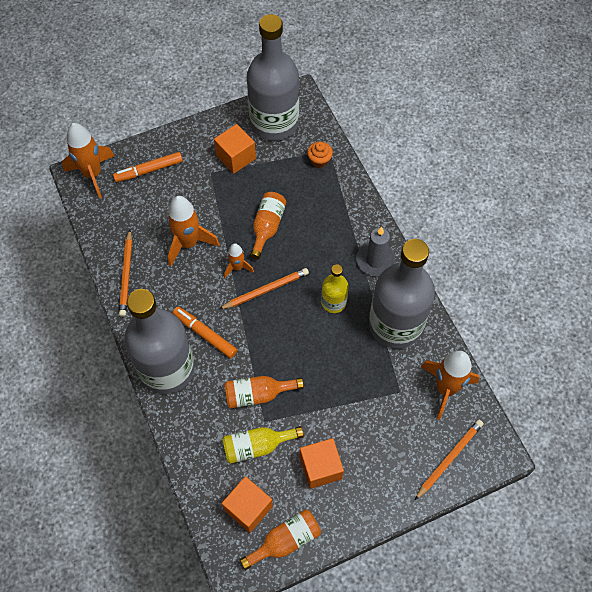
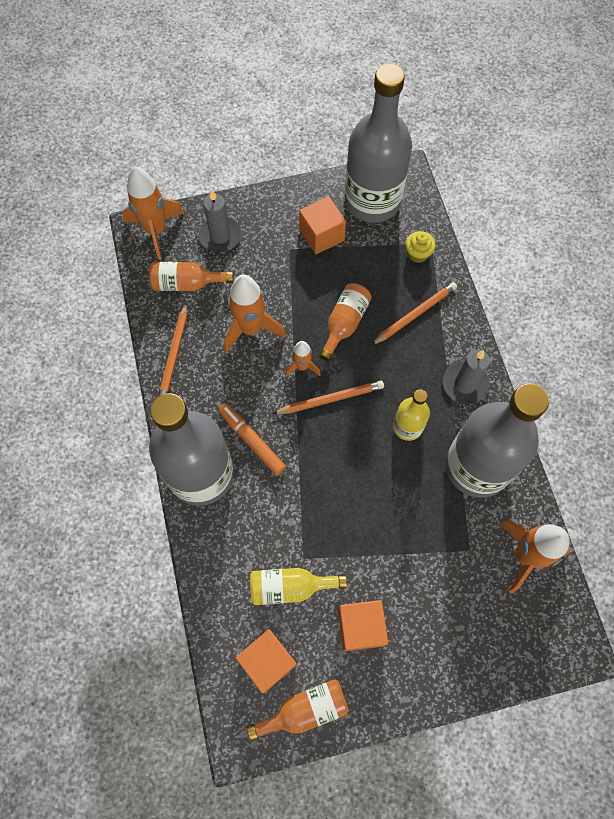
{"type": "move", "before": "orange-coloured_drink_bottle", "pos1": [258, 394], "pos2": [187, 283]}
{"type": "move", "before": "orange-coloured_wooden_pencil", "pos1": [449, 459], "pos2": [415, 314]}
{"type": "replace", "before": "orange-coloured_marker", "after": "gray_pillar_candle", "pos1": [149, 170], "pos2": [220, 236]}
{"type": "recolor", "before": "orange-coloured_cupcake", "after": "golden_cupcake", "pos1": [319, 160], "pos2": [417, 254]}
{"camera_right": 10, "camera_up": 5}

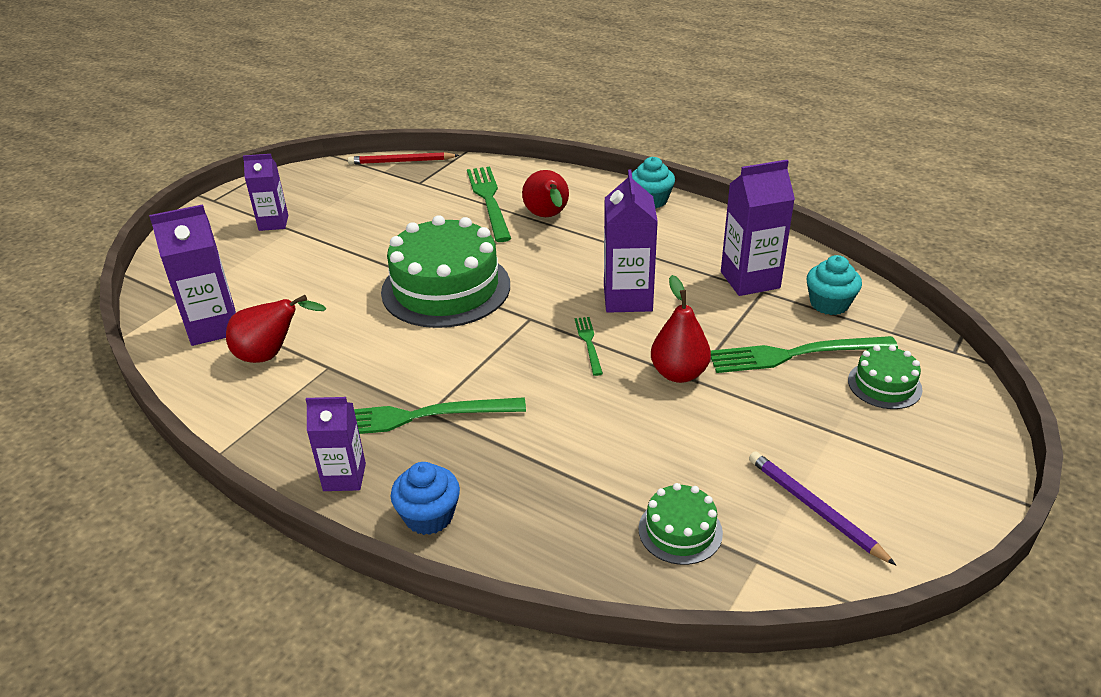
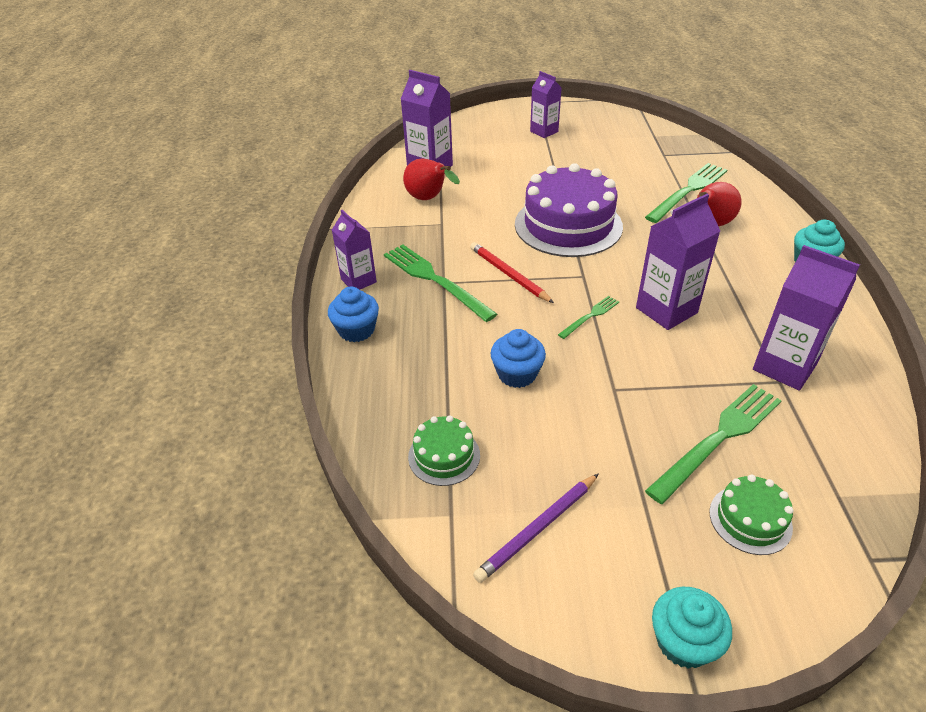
{"type": "delete", "before": "crimson_pear", "pos1": [679, 373]}
{"type": "insert", "after": "cobalt_cupcake", "pos2": [517, 374]}
{"type": "move", "before": "crimson_wooden_pencil", "pos1": [401, 162], "pos2": [508, 275]}
{"type": "move", "before": "teal_cupcake", "pos1": [829, 304], "pos2": [683, 641]}
{"type": "recolor", "before": "green_gateau", "after": "violet_gateau", "pos1": [446, 288], "pos2": [568, 225]}
{"type": "rotate", "before": "green_dinner_fork", "pos1": [795, 354], "pos2": [718, 439], "turn": 90}
{"type": "rotate", "before": "violet_wooden_pencil", "pos1": [814, 509], "pos2": [538, 529], "turn": -150}
{"camera_right": 55, "camera_up": 5}

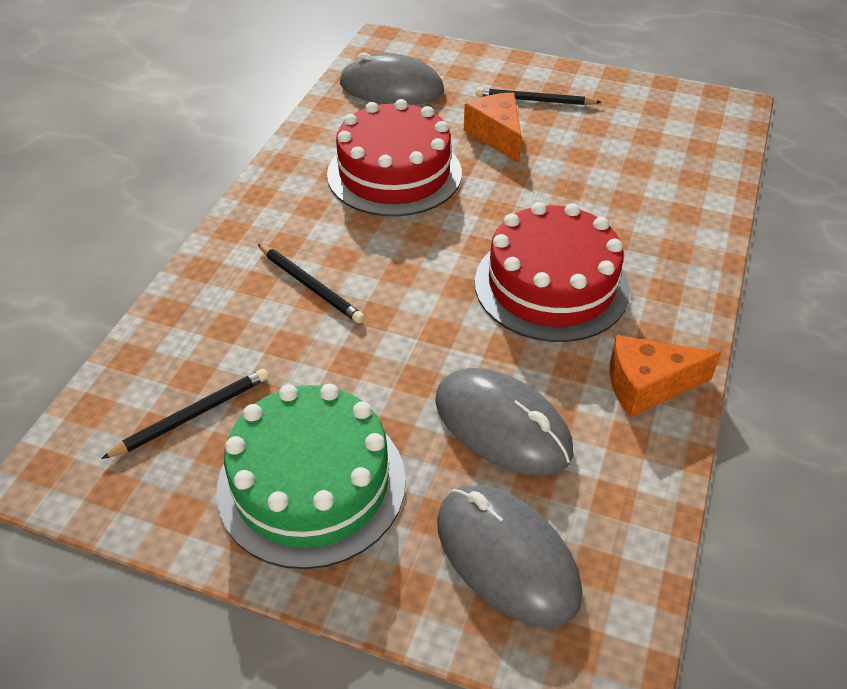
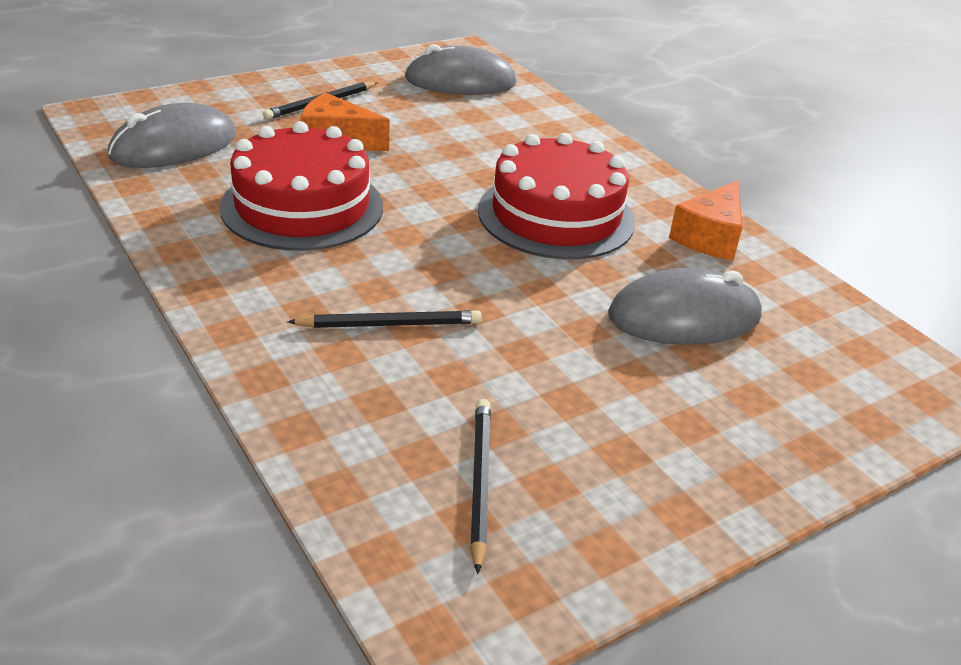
{"type": "delete", "before": "green_gateau", "pos1": [311, 483]}
{"type": "move", "before": "gray_computer_mouse", "pos1": [507, 557], "pos2": [460, 81]}
{"camera_right": -55, "camera_up": -10}

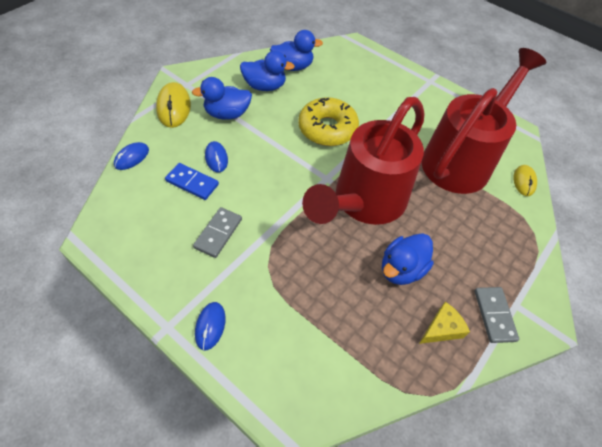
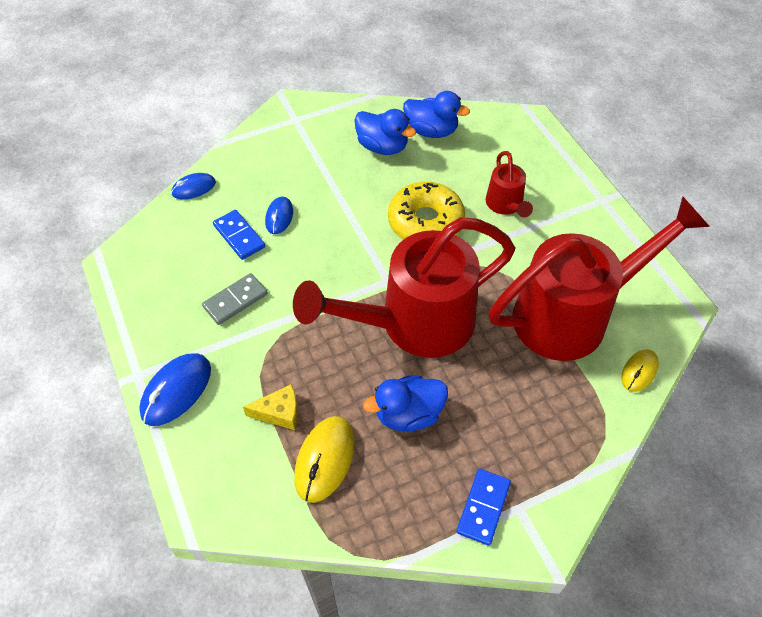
{"type": "delete", "before": "cobalt_duck", "pos1": [227, 114]}
{"type": "insert", "after": "crimson_watering_pot", "pos2": [505, 205]}
{"type": "move", "before": "golden_computer_mouse", "pos1": [174, 107], "pos2": [325, 460]}
{"type": "move", "before": "golden_cheese", "pos1": [441, 329], "pos2": [279, 413]}
{"type": "recolor", "before": "gray_domino", "after": "cobalt_domino", "pos1": [494, 315], "pos2": [483, 507]}
{"type": "resize", "before": "cobalt_computer_mouse", "pos1": [210, 326], "pos2": [176, 391], "scale": 1.63}
{"camera_right": 30, "camera_up": 0}

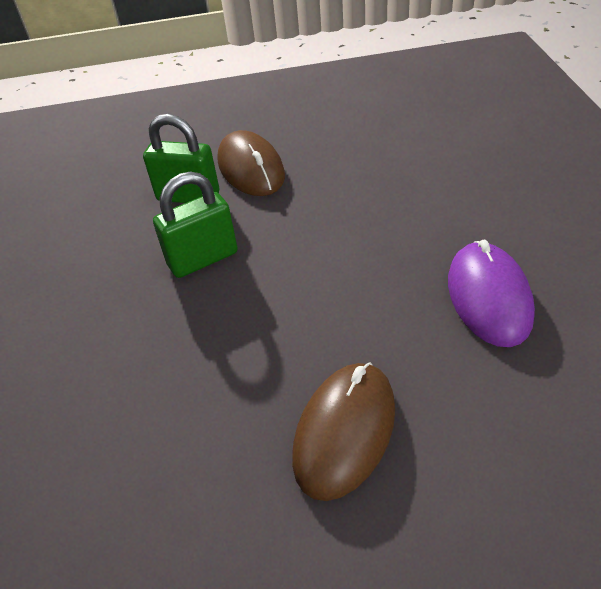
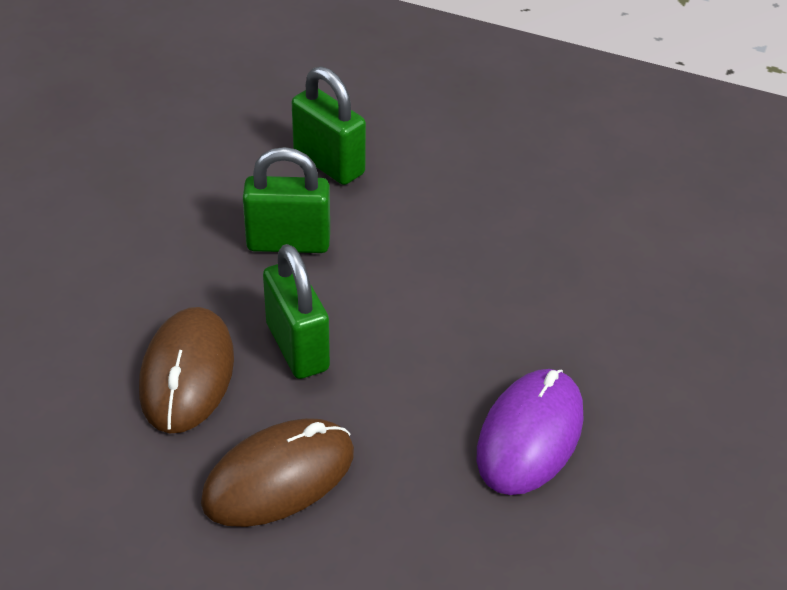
{"type": "insert", "after": "green_padlock", "pos2": [297, 347]}
{"type": "move", "before": "dark_brown_computer_mouse", "pos1": [251, 168], "pos2": [187, 374]}
{"camera_right": 25, "camera_up": 0}

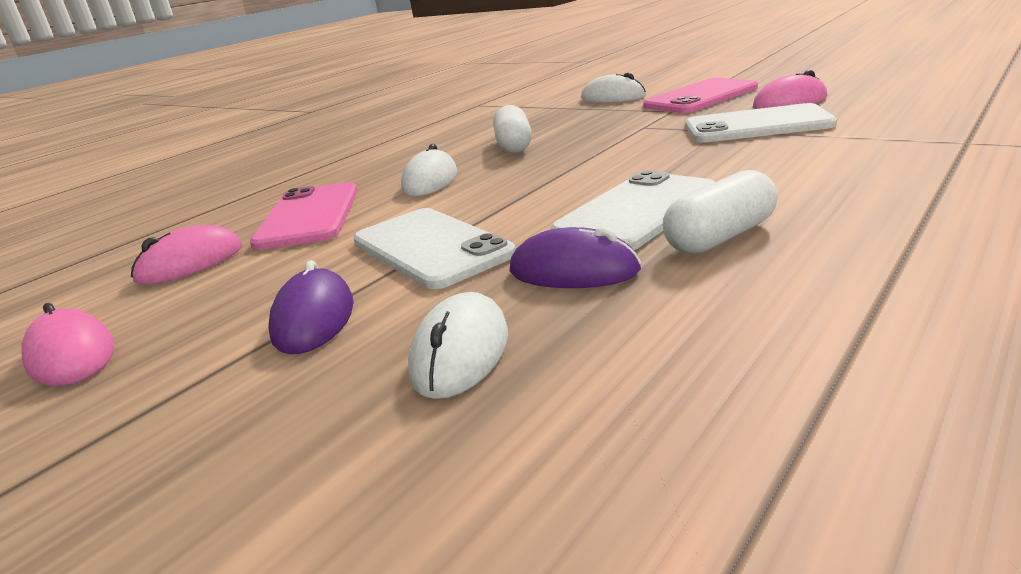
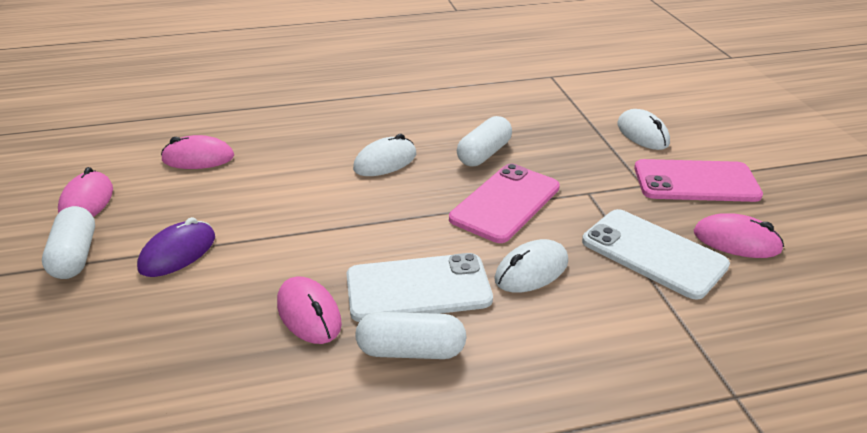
{"type": "delete", "before": "snow-white_smartphone", "pos1": [431, 248]}
{"type": "insert", "after": "snow-white_pill", "pos2": [75, 256]}
{"type": "move", "before": "pink_smartphone", "pos1": [309, 216], "pos2": [505, 203]}
{"type": "move", "before": "snow-white_computer_mouse", "pos1": [460, 353], "pos2": [531, 271]}
{"type": "recolor", "before": "violet_computer_mouse", "after": "pink_computer_mouse", "pos1": [574, 271], "pos2": [309, 314]}
{"camera_right": 35, "camera_up": 10}

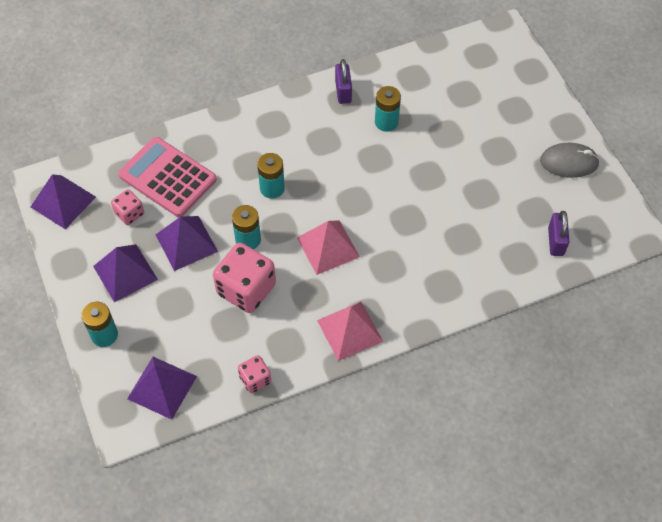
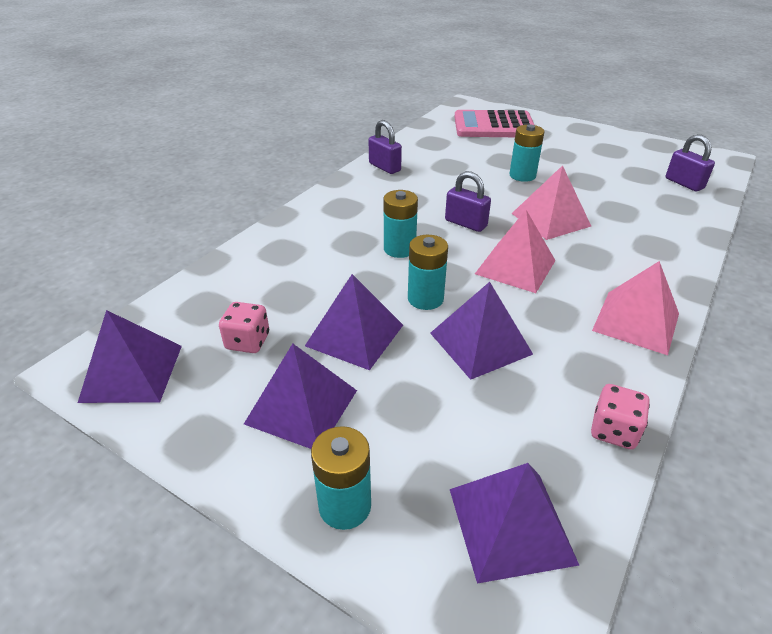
{"type": "delete", "before": "gray_computer_mouse", "pos1": [569, 162]}
{"type": "insert", "after": "violet_padlock", "pos2": [465, 223]}
{"type": "insert", "after": "pink_pyramid", "pos2": [550, 219]}
{"type": "move", "before": "pink_pocket_calculator", "pos1": [168, 177], "pos2": [493, 126]}
{"type": "move", "before": "teal_battery", "pos1": [386, 122], "pos2": [522, 175]}
{"type": "replace", "before": "pink_die", "after": "violet_pyramid", "pos1": [246, 289], "pos2": [480, 343]}
{"camera_right": -35, "camera_up": -20}

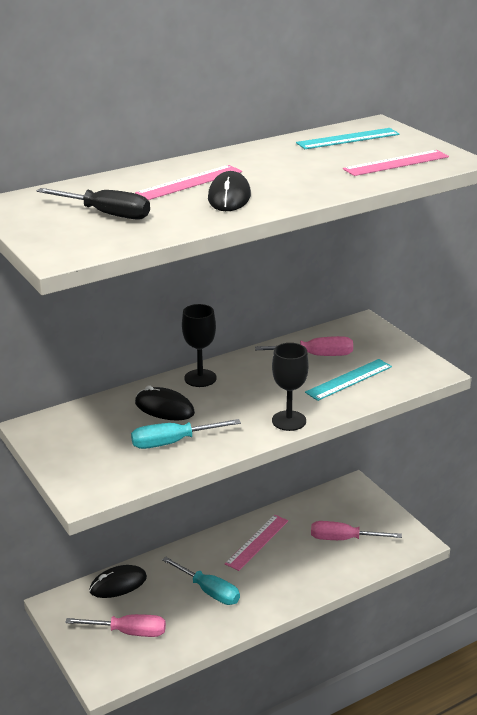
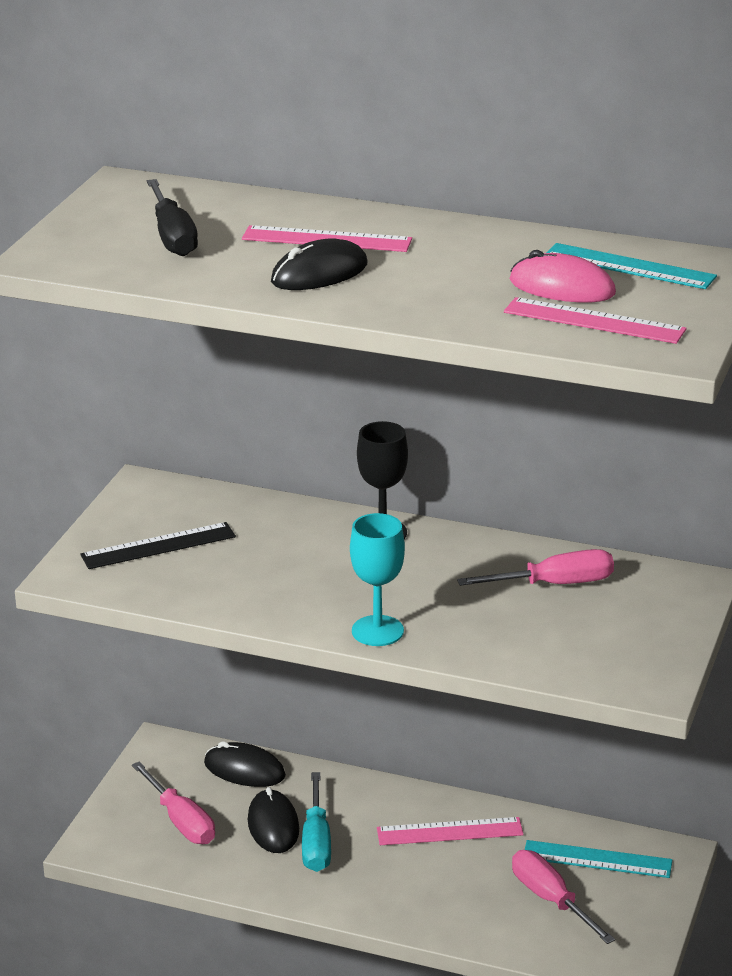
{"type": "delete", "before": "teal_flat_screwdriver", "pos1": [173, 442]}
{"type": "insert", "after": "jet-black_straightedge", "pos2": [158, 546]}
{"type": "insert", "after": "pink_computer_mouse", "pos2": [562, 287]}
{"type": "move", "before": "jet-black_computer_mouse", "pos1": [164, 408], "pos2": [273, 825]}
{"type": "move", "before": "teal_straightedge", "pos1": [349, 379], "pos2": [597, 859]}
{"type": "recolor", "before": "jet-black_chalice", "after": "teal_chalice", "pos1": [289, 421], "pos2": [377, 631]}
{"type": "rotate", "before": "pink_flat_screwdriver", "pos1": [316, 355], "pos2": [554, 584], "turn": -60}
{"camera_right": 50, "camera_up": 0}

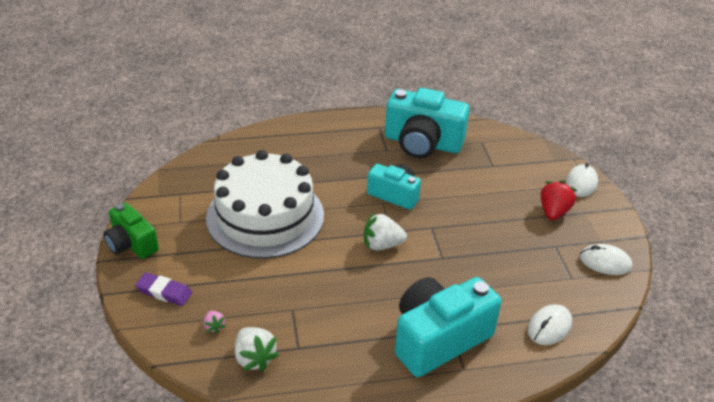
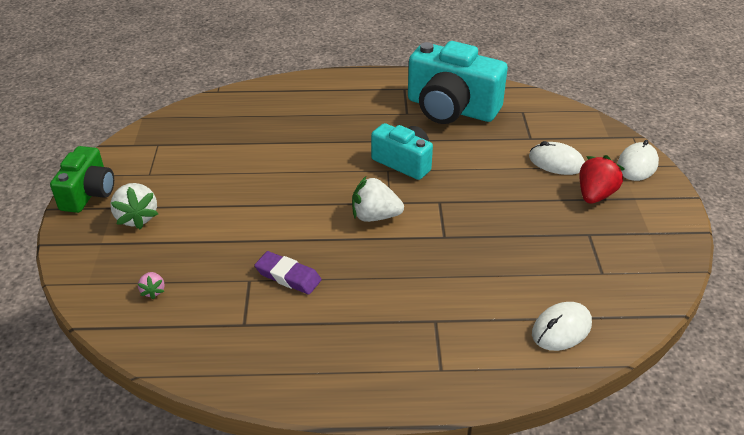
{"type": "delete", "before": "snow-white_gateau", "pos1": [265, 216]}
{"type": "delete", "before": "teal_photo_camera", "pos1": [438, 339]}
{"type": "move", "before": "violet_gum_eraser", "pos1": [164, 292], "pos2": [288, 276]}
{"type": "move", "before": "snow-white_toy_strawberry", "pos1": [254, 358], "pos2": [137, 217]}
{"type": "move", "before": "snow-white_computer_mouse", "pos1": [605, 262], "pos2": [556, 162]}
{"type": "rotate", "before": "green_photo_camera", "pos1": [131, 244], "pos2": [88, 193], "turn": -135}
{"camera_right": 10, "camera_up": 0}

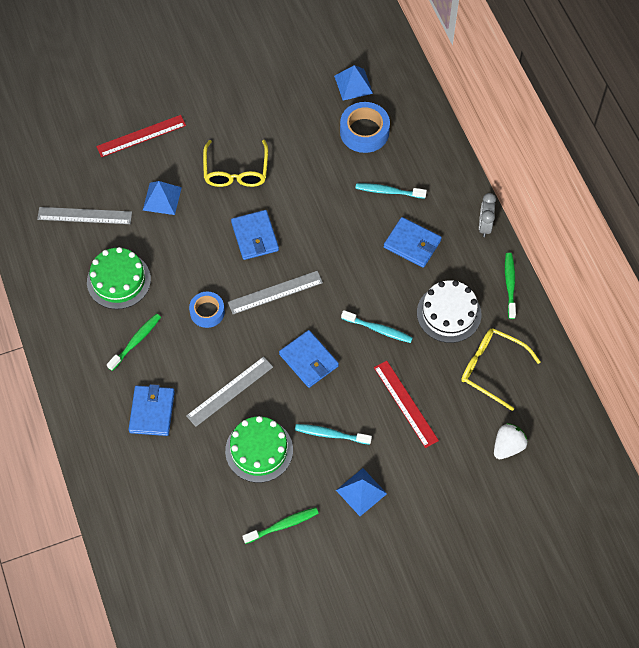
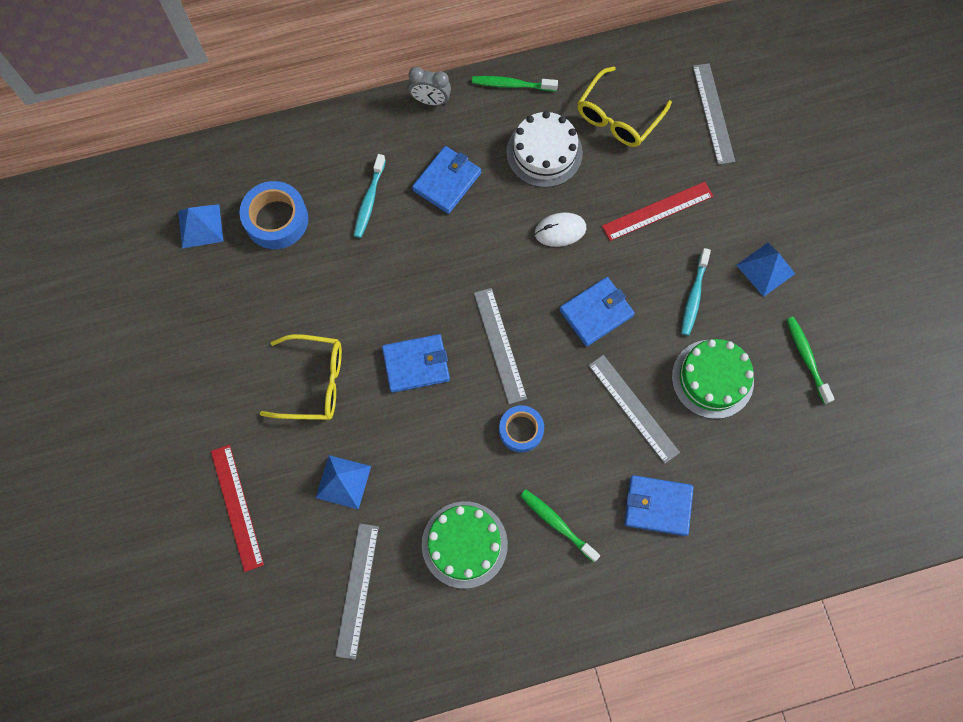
{"type": "replace", "before": "teal_dental_brush", "after": "snow-white_computer_mouse", "pos1": [378, 329], "pos2": [560, 230]}
{"type": "replace", "before": "snow-white_toy_strawberry", "after": "gray_straightedge", "pos1": [508, 446], "pos2": [713, 113]}
{"camera_right": -85, "camera_up": 10}

